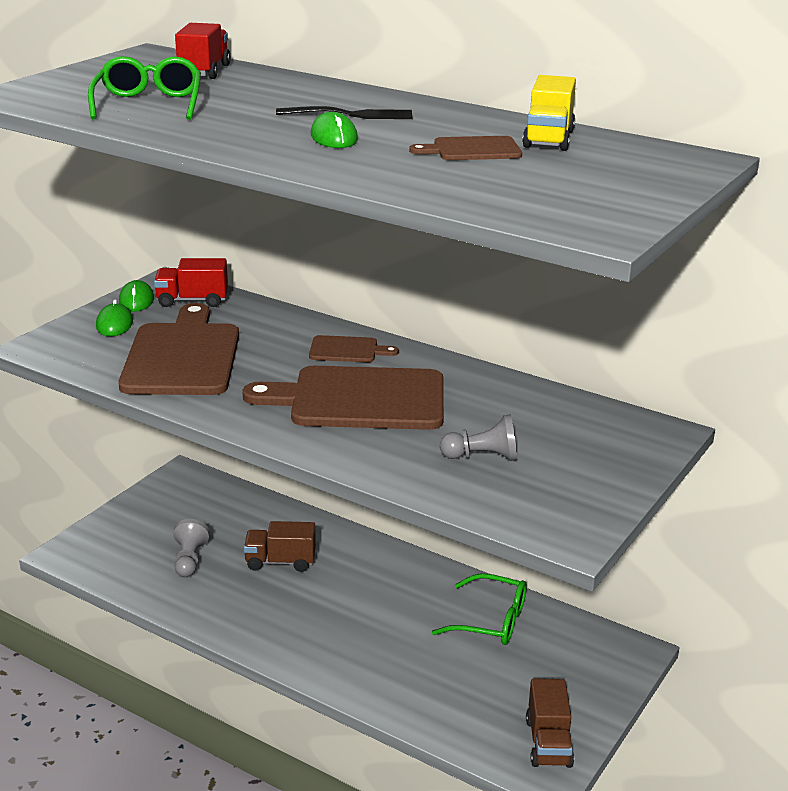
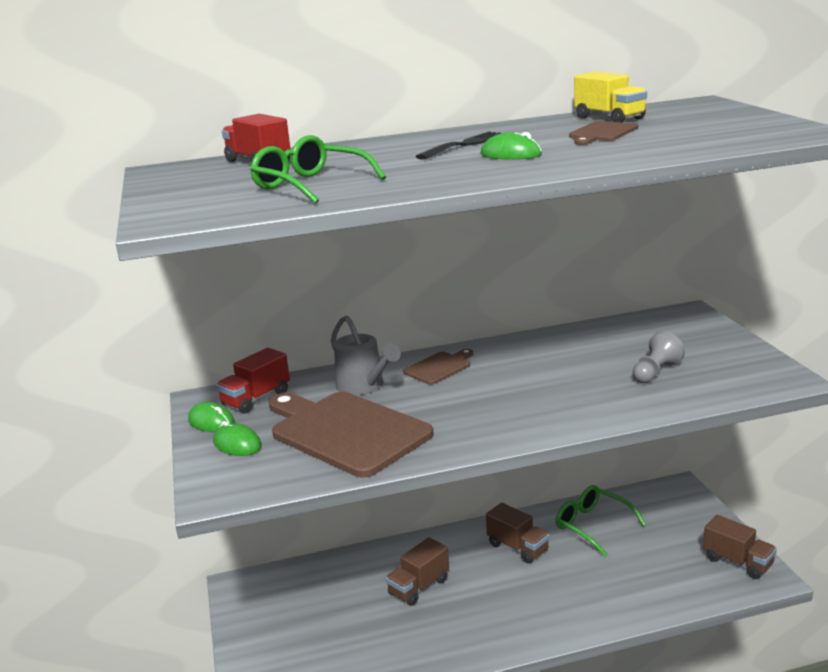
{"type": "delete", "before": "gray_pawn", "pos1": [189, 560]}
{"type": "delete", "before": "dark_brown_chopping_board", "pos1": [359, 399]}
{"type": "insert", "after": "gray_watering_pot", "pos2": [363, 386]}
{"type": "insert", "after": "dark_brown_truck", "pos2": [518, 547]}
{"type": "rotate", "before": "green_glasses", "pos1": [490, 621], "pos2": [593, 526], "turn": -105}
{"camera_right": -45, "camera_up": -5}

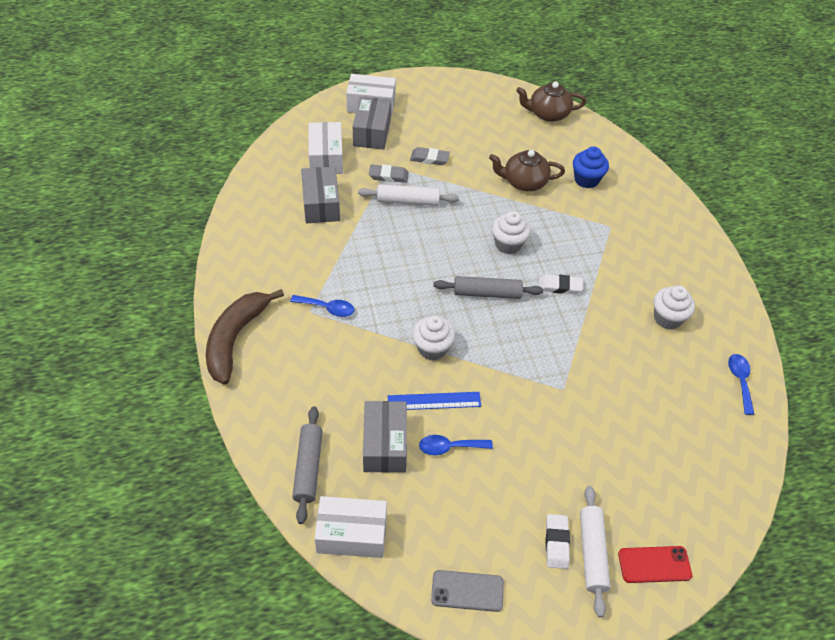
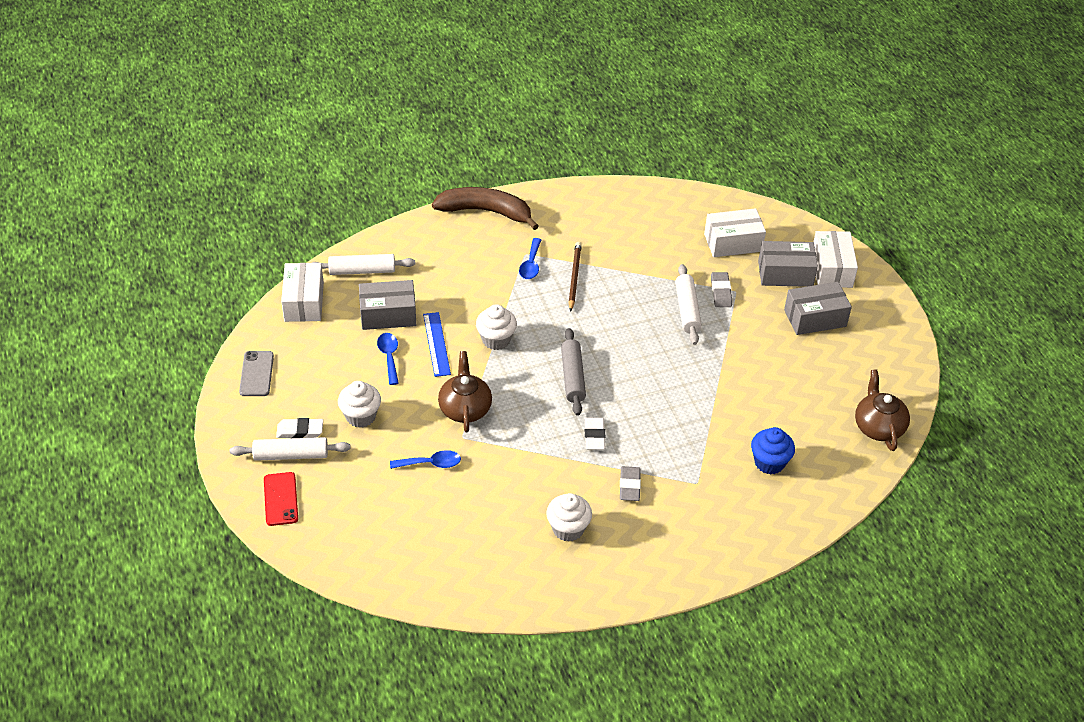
{"type": "insert", "after": "dark_brown_wooden_pencil", "pos2": [574, 277]}
{"type": "move", "before": "gray_box", "pos1": [321, 204], "pos2": [815, 318]}
{"type": "move", "before": "gray_gum_eraser", "pos1": [429, 158], "pos2": [629, 486]}
{"type": "move", "before": "dark_brown_teapot", "pos1": [524, 182], "pos2": [465, 408]}
{"type": "move", "before": "snow-white_cupcake", "pos1": [508, 244], "pos2": [360, 416]}
{"type": "move", "before": "cobalt_tablespoon", "pos1": [740, 381], "pos2": [431, 463]}
{"type": "recolor", "before": "gray_dough_roller", "after": "snow-white_dough_roller", "pos1": [308, 468], "pos2": [362, 271]}
{"camera_right": 85, "camera_up": -5}

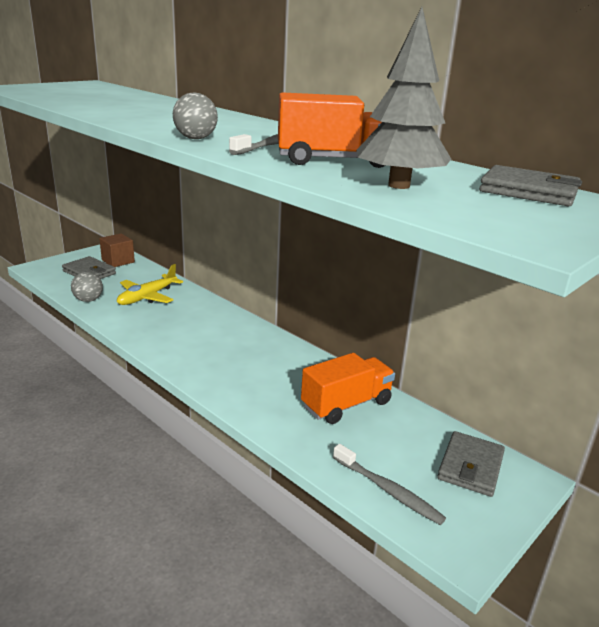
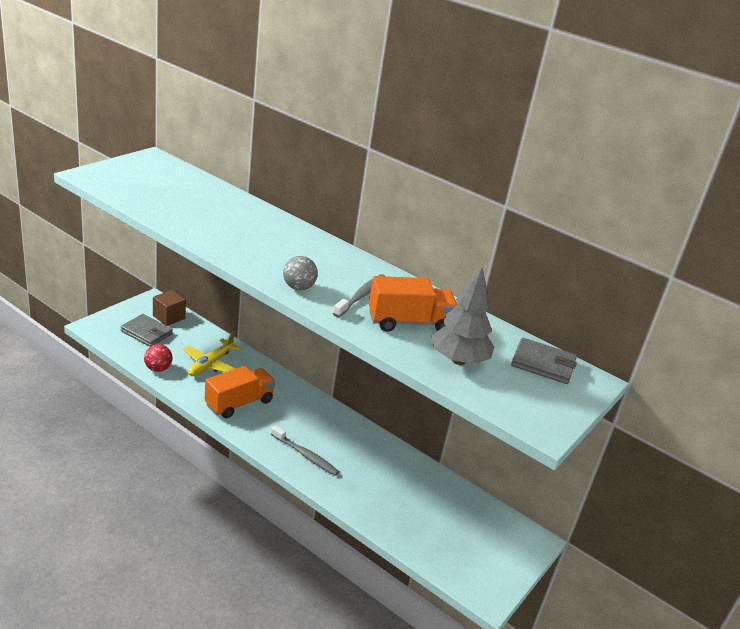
{"type": "delete", "before": "gray_wallet", "pos1": [471, 467]}
{"type": "move", "before": "orange-coloured_truck", "pos1": [346, 405], "pos2": [239, 403]}
{"type": "move", "before": "gray_dental_brush", "pos1": [388, 490], "pos2": [305, 455]}
{"type": "recolor", "before": "gray_ball", "after": "crimson_ball", "pos1": [88, 300], "pos2": [158, 369]}
{"camera_right": -10, "camera_up": 5}

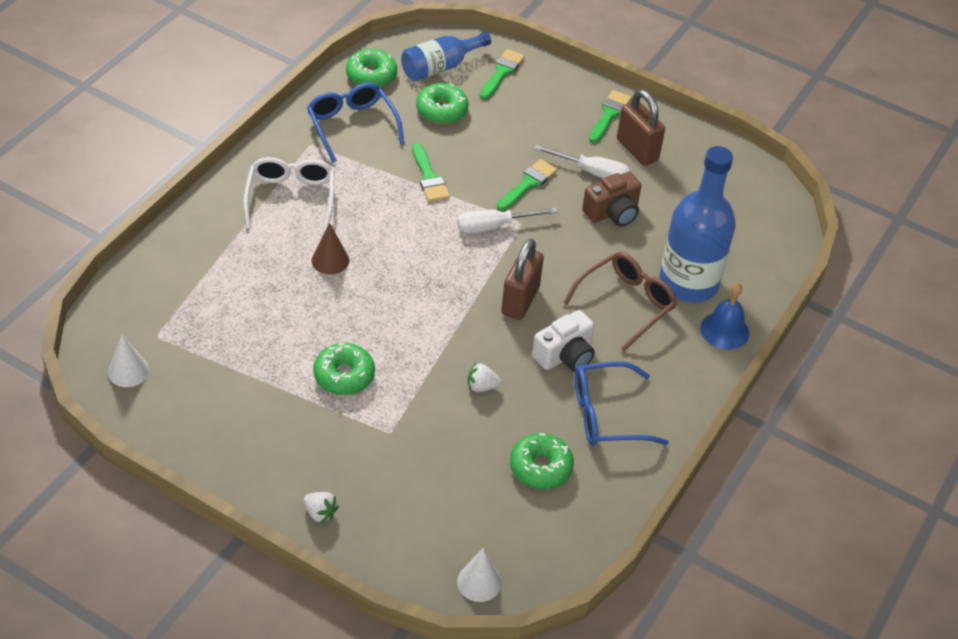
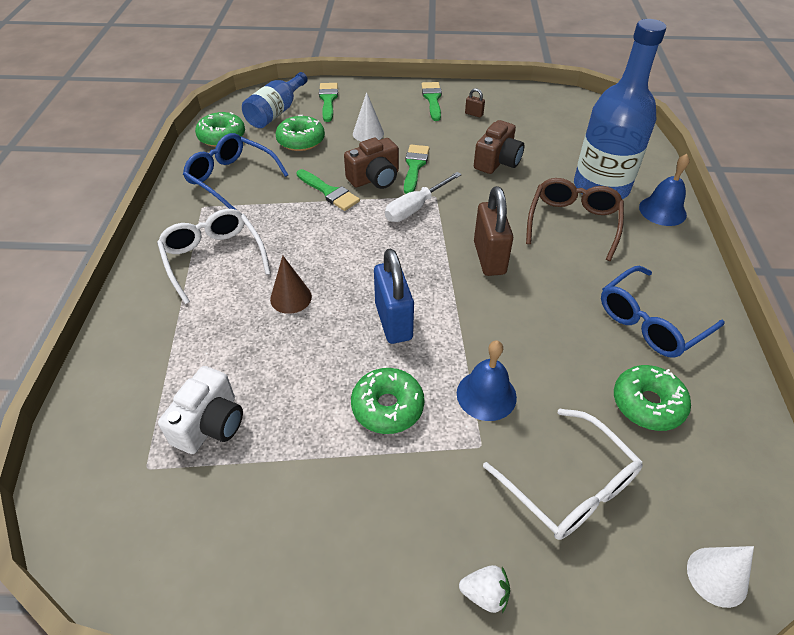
{"type": "delete", "before": "snow-white_toy_strawberry", "pos1": [481, 387]}
{"type": "delete", "before": "snow-white_flat_screwdriver", "pos1": [592, 172]}
{"type": "insert", "after": "dark_brown_photo_camera", "pos2": [375, 178]}
{"type": "insert", "after": "cobalt_padlock", "pos2": [393, 321]}
{"type": "insert", "after": "cobalt_hand_bell", "pos2": [486, 395]}
{"type": "insert", "after": "snow-white_glasses", "pos2": [569, 486]}
{"type": "move", "before": "snow-white_cone_shape", "pos1": [128, 371], "pos2": [368, 133]}
{"type": "move", "before": "snow-white_photo_camera", "pos1": [565, 355], "pos2": [210, 424]}
{"type": "resize", "before": "dark_brown_padlock", "pos1": [637, 150], "pos2": [474, 114], "scale": 0.42}
{"camera_right": -25, "camera_up": 0}

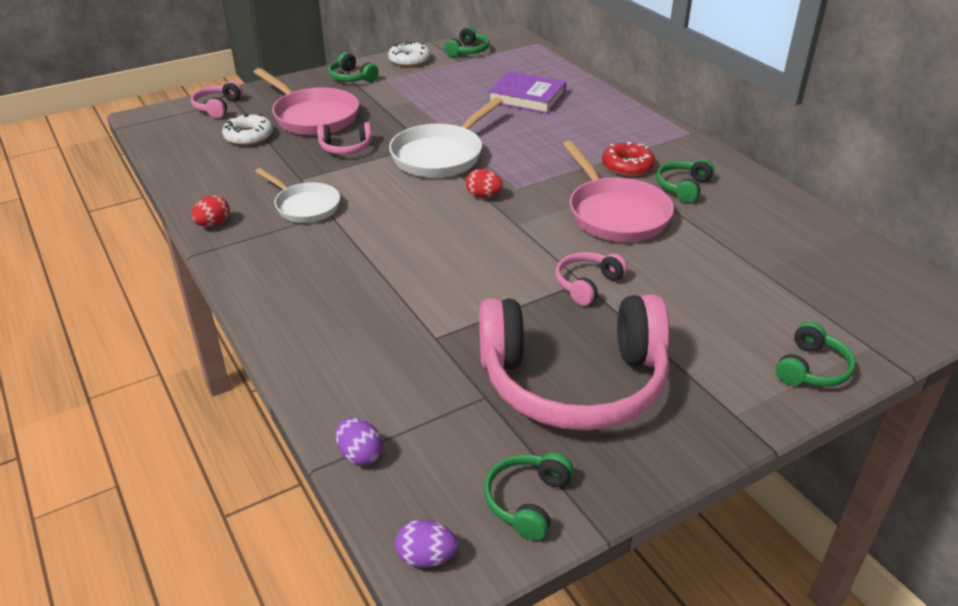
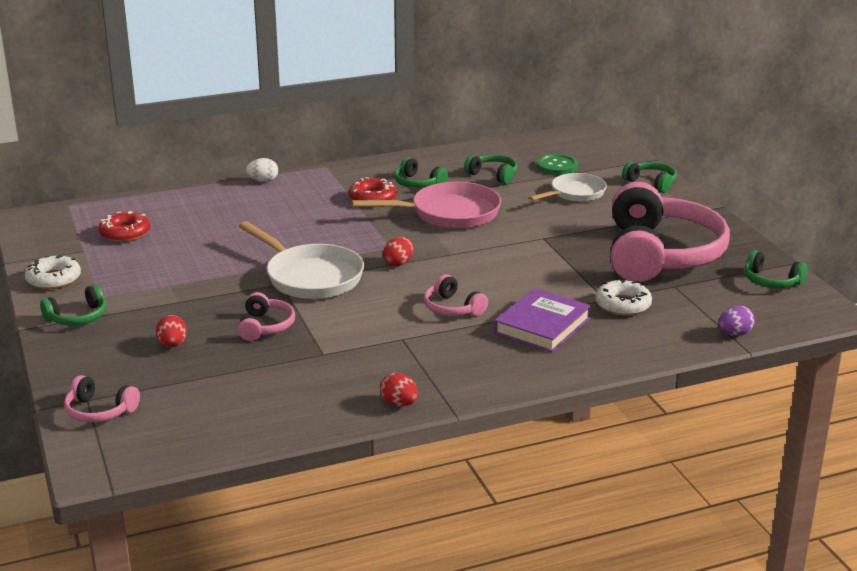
{"type": "delete", "before": "violet_egg_shape", "pos1": [426, 557]}
{"type": "insert", "after": "crimson_doughnut", "pos2": [125, 233]}
{"type": "insert", "after": "snow-white_egg_shape", "pos2": [263, 181]}
{"type": "insert", "after": "green_sewing_button", "pos2": [557, 166]}
{"type": "move", "before": "snow-white_doughnut", "pos1": [249, 136], "pos2": [623, 305]}
{"type": "move", "before": "snow-white_pan", "pos1": [304, 206], "pos2": [574, 193]}
{"type": "move", "before": "green_headset", "pos1": [468, 51], "pos2": [493, 175]}
{"type": "move", "before": "violet_hardback", "pos1": [527, 97], "pos2": [542, 326]}
{"type": "move", "before": "pink_headset", "pos1": [587, 284], "pos2": [452, 308]}
{"type": "replace", "before": "pink_pan", "after": "crimson_egg_shape", "pos1": [312, 116], "pos2": [172, 345]}
{"camera_right": -80, "camera_up": -10}

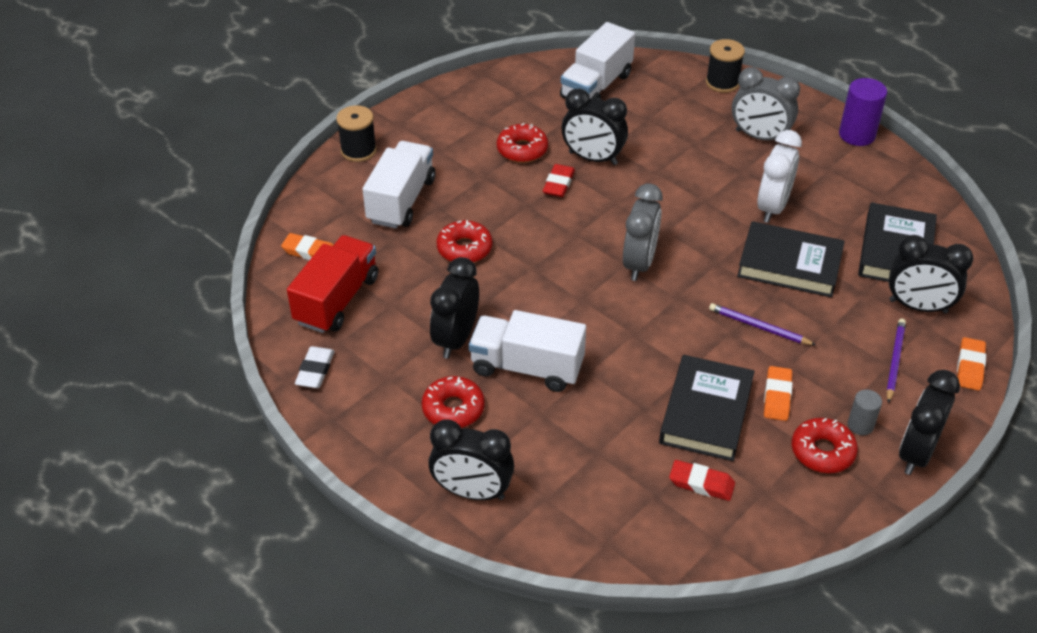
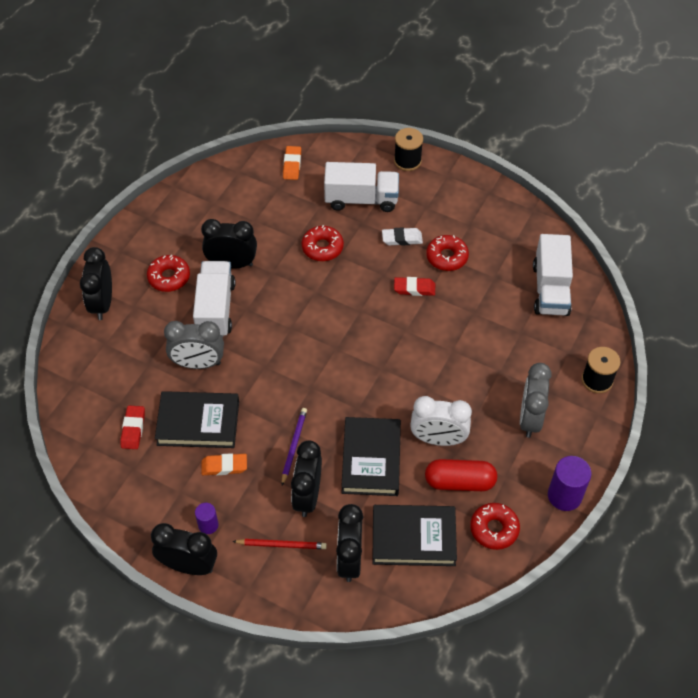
{"type": "delete", "before": "crimson_truck", "pos1": [337, 300]}
{"type": "delete", "before": "orange-coloured_gum_eraser", "pos1": [969, 367]}
{"type": "insert", "after": "crimson_pill", "pos2": [459, 482]}
{"type": "move", "before": "snow-white_gum_eraser", "pos1": [315, 370], "pos2": [402, 239]}
{"type": "move", "before": "jet-black_alarm_clock", "pos1": [593, 158], "pos2": [307, 496]}
{"type": "move", "before": "gray_alarm_clock", "pos1": [639, 263], "pos2": [198, 364]}
{"type": "move", "before": "crimson_doughnut", "pos1": [822, 451], "pos2": [494, 529]}
{"type": "recolor", "before": "gray_cylinder_shape", "after": "violet_cylinder_shape", "pos1": [860, 425], "pos2": [208, 525]}
{"type": "recolor", "before": "violet_wooden_pencil", "after": "crimson_wooden_pencil", "pos1": [894, 361], "pos2": [282, 545]}
{"type": "rotate", "before": "snow-white_truck", "pos1": [596, 86], "pos2": [550, 289], "turn": -105}
{"camera_right": 75, "camera_up": 10}

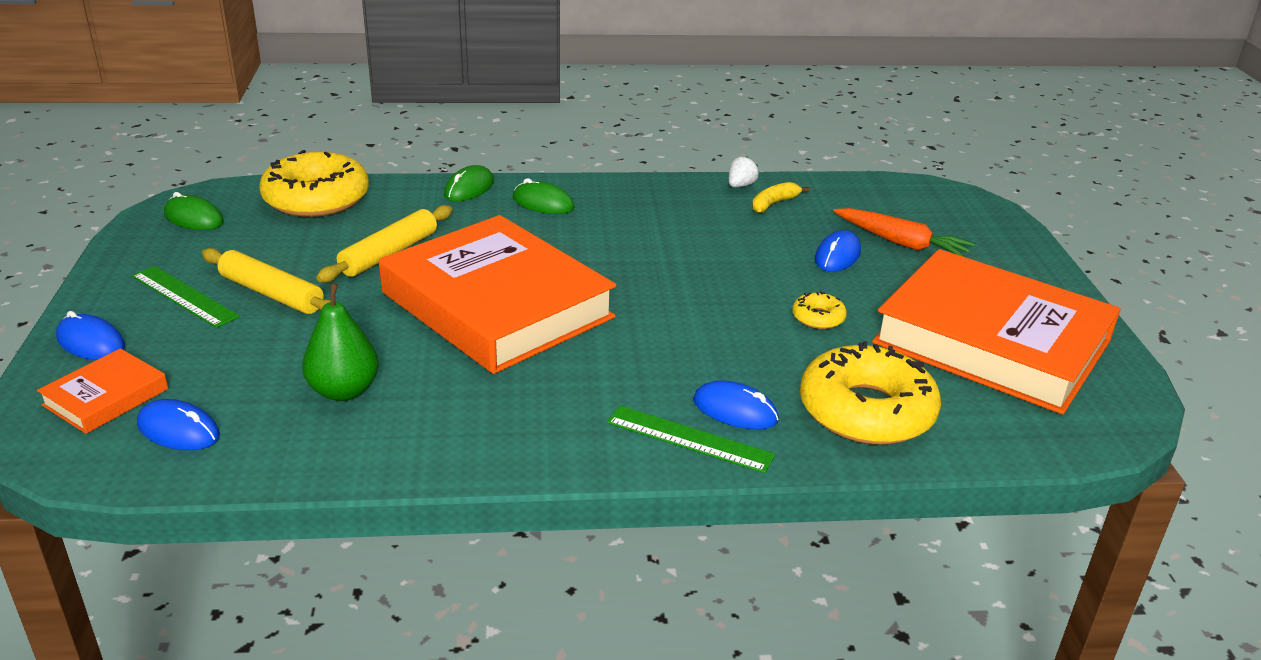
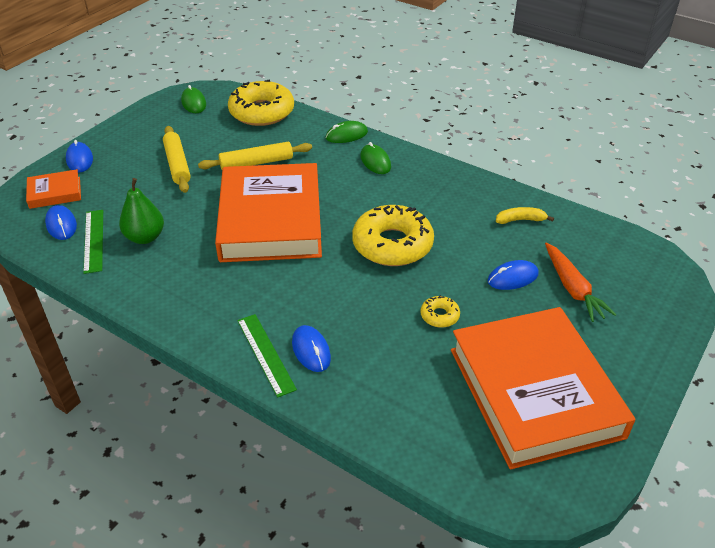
{"type": "delete", "before": "snow-white_toy_strawberry", "pos1": [740, 185]}
{"type": "move", "before": "green_straightedge", "pos1": [184, 296], "pos2": [94, 240]}
{"type": "move", "before": "golden_doughnut", "pos1": [866, 411], "pos2": [392, 244]}
{"camera_right": 40, "camera_up": 10}

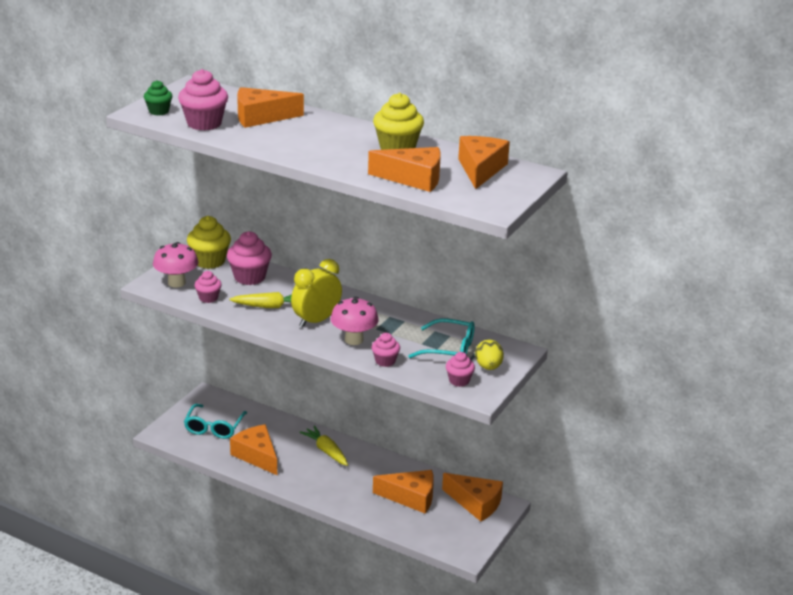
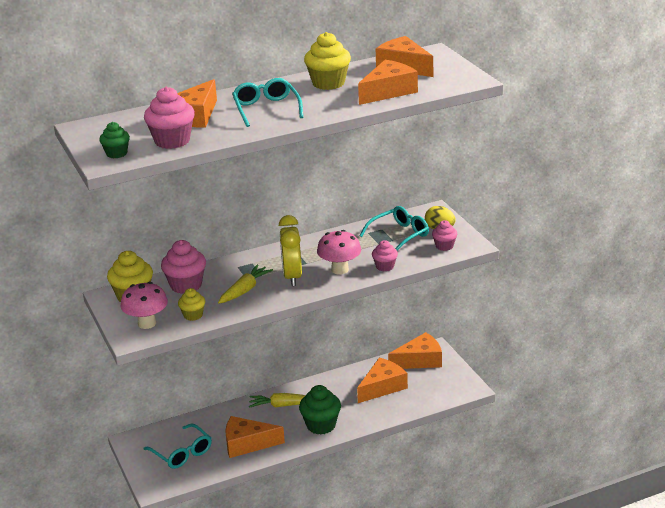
{"type": "insert", "after": "teal_glasses", "pos2": [266, 109]}
{"type": "insert", "after": "green_cupcake", "pos2": [321, 425]}
{"type": "recolor", "before": "pink_cupcake", "after": "golden_cupcake", "pos1": [208, 298], "pos2": [193, 315]}
{"camera_right": -50, "camera_up": 0}

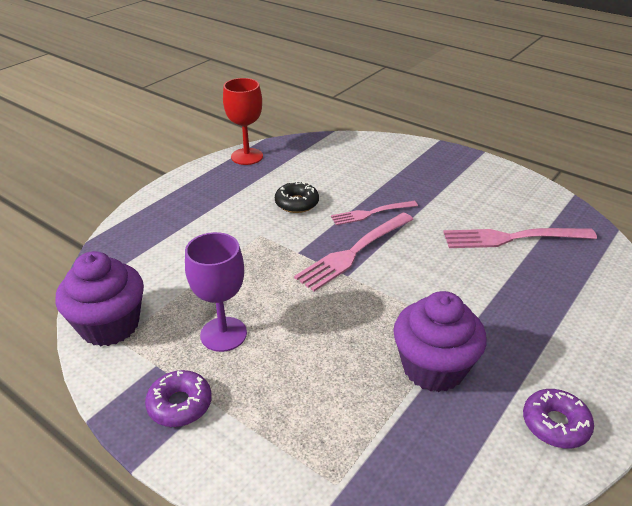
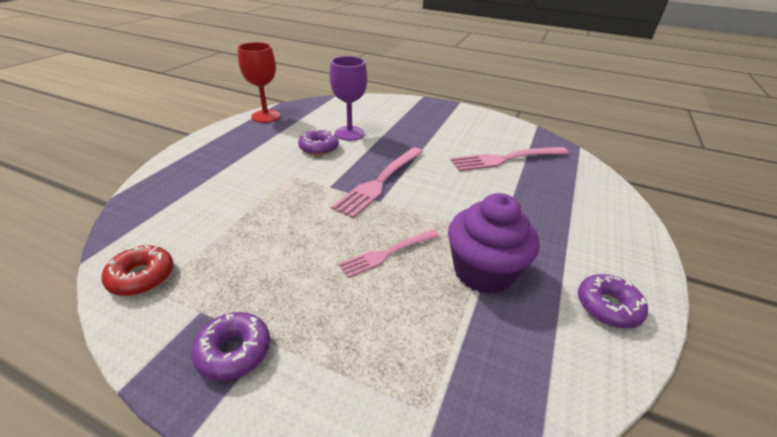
{"type": "move", "before": "violet_chalice", "pos1": [223, 334], "pos2": [349, 133]}
{"type": "move", "before": "pink_dinner_fork", "pos1": [371, 213], "pos2": [388, 253]}
{"type": "replace", "before": "violet_cupcake", "after": "crimson_doughnut", "pos1": [110, 325], "pos2": [142, 276]}
{"type": "recolor", "before": "jet-black_doughnut", "after": "violet_doughnut", "pos1": [297, 203], "pos2": [319, 148]}
{"camera_right": -15, "camera_up": 0}

